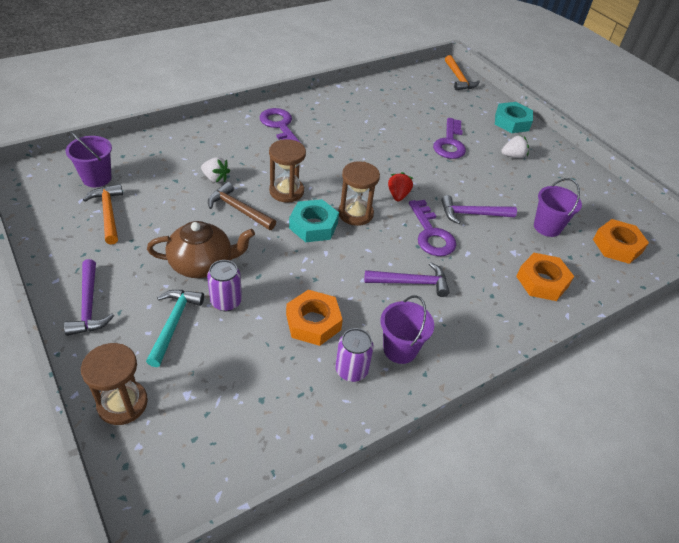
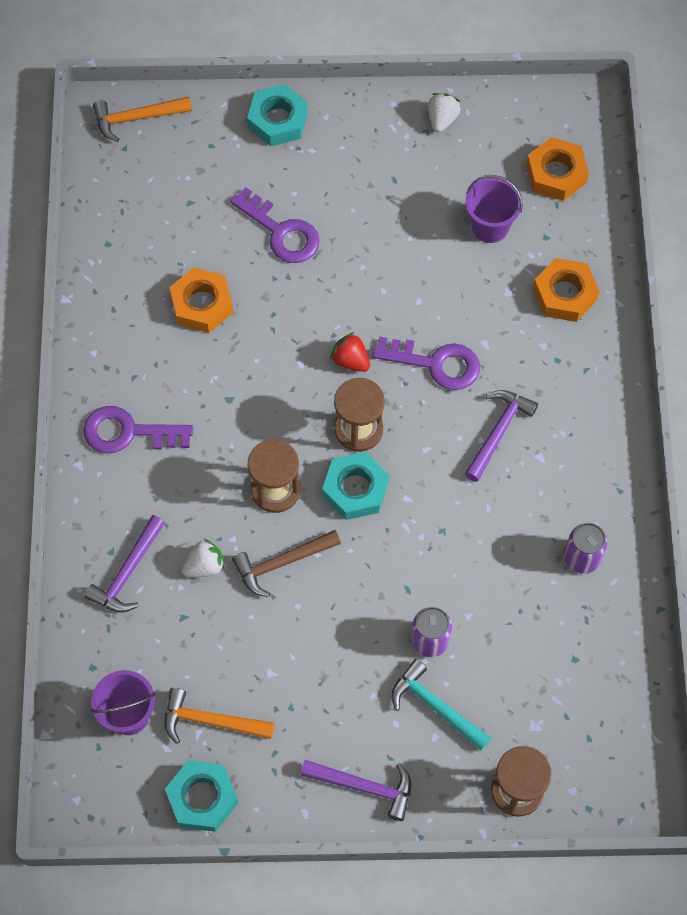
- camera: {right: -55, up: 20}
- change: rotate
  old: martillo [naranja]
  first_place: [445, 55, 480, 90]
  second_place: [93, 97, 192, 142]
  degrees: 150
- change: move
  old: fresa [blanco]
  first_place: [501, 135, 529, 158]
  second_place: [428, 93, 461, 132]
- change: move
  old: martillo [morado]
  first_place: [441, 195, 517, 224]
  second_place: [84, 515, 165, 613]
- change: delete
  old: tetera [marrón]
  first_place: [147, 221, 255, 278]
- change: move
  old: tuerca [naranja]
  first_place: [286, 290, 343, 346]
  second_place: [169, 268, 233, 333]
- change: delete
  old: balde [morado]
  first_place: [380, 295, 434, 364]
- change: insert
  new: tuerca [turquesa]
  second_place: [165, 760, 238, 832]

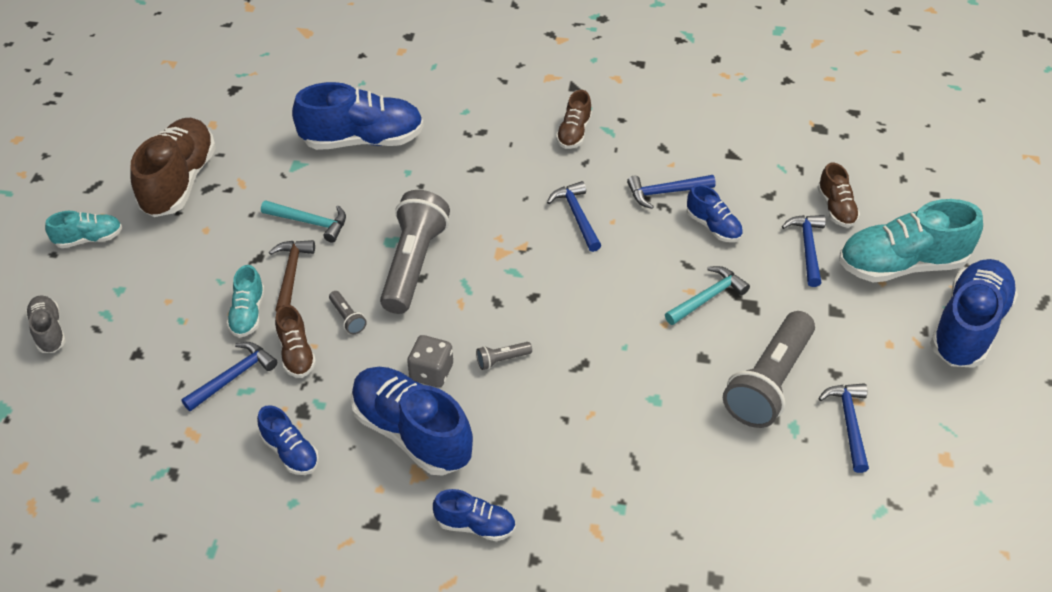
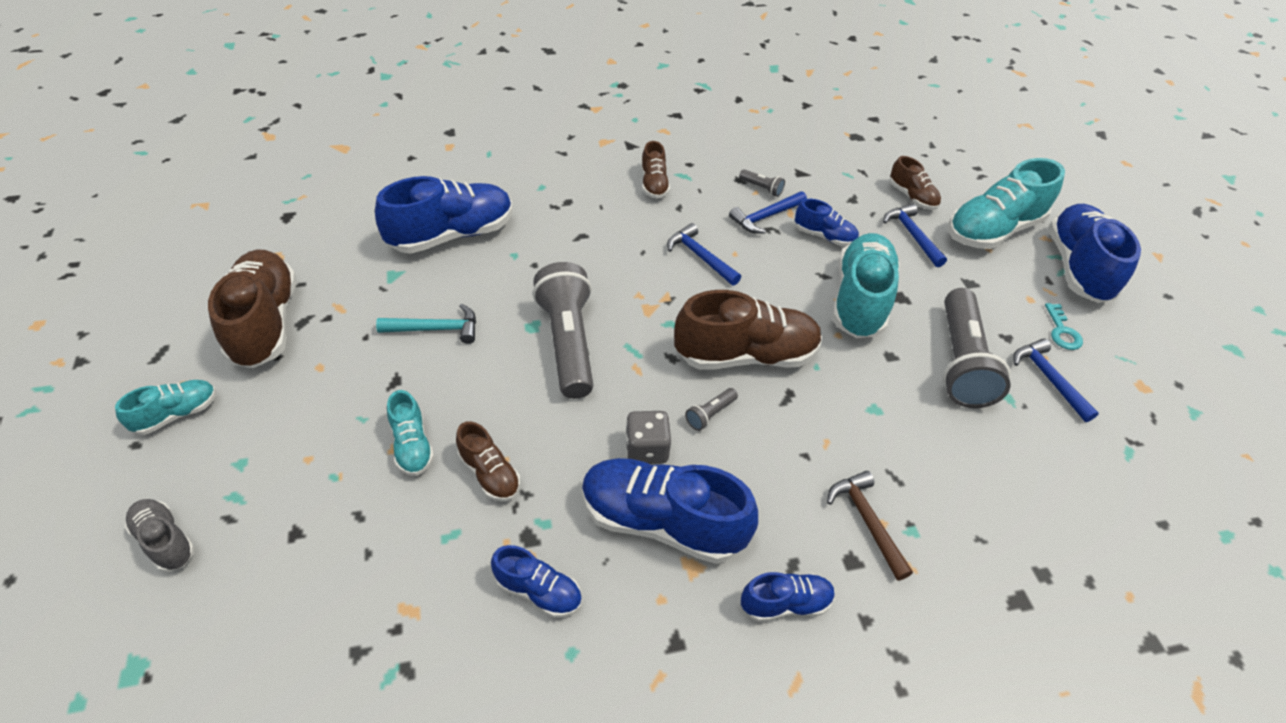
- camera: {right: -25, up: 0}
- change: move
  old: martillo [marrón]
  first_place: [269, 240, 315, 312]
  second_place: [827, 471, 913, 580]
- change: replace
  old: martillo [turquesa]
  new: zapato [turquesa]
  first_place: [665, 266, 750, 325]
  second_place: [832, 233, 900, 338]
- change: move
  old: lámpara de mano [gris]
  first_place: [329, 291, 367, 334]
  second_place: [739, 169, 785, 197]
- change: delete
  old: martillo [azul]
  first_place: [181, 342, 277, 411]
- change: insert
  new: zapato [marrón]
  second_place: [674, 290, 822, 370]
- change: insert
  new: llave [turquesa]
  second_place: [1045, 303, 1083, 350]

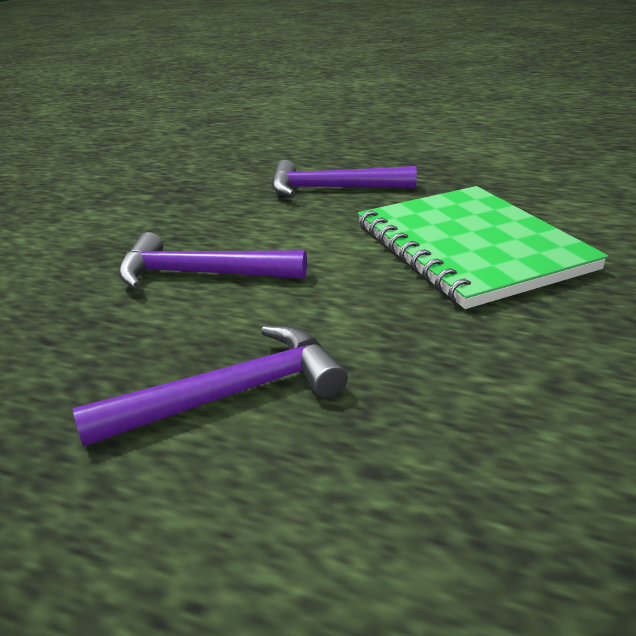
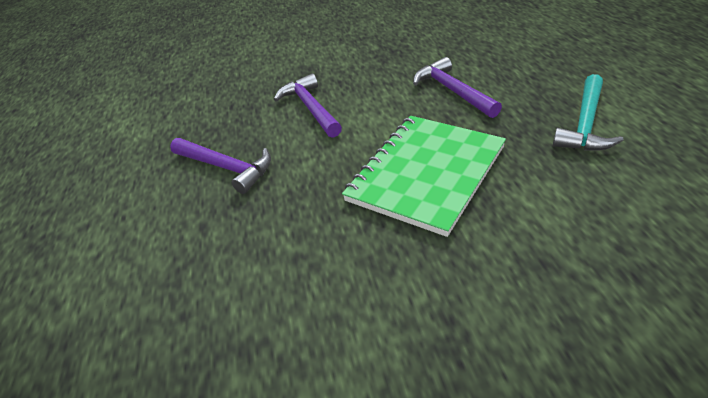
- camera: {right: 60, up: 10}
- change: insert
  new: martillo [turquesa]
  second_place: [553, 74, 624, 151]

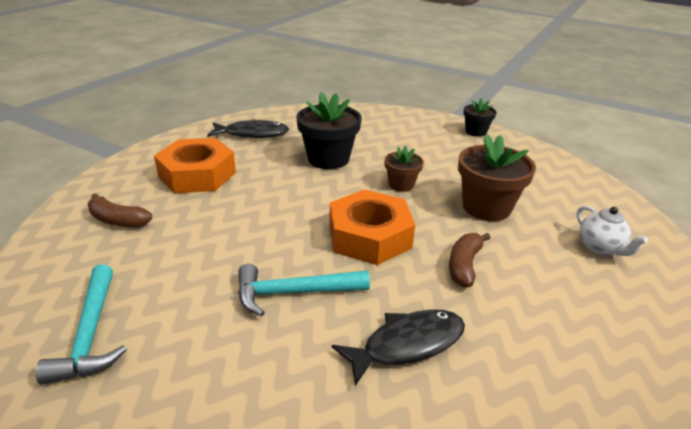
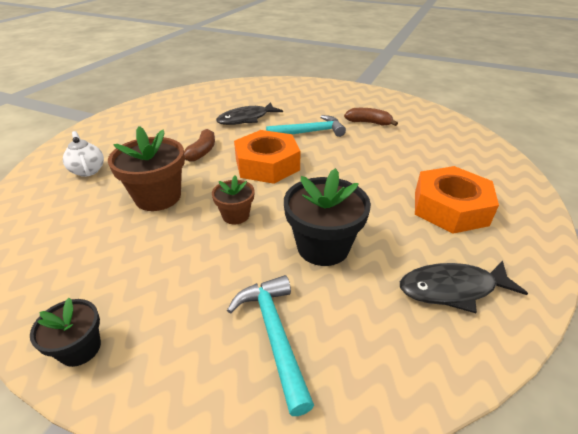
- camera: {right: 175, up: 5}
- change: move
  old: plátano [marrón]
  first_place: [88, 193, 152, 227]
  second_place: [344, 108, 398, 126]
- change: move
  old: martillo [turquesa]
  first_place: [36, 264, 127, 385]
  second_place: [227, 275, 314, 416]

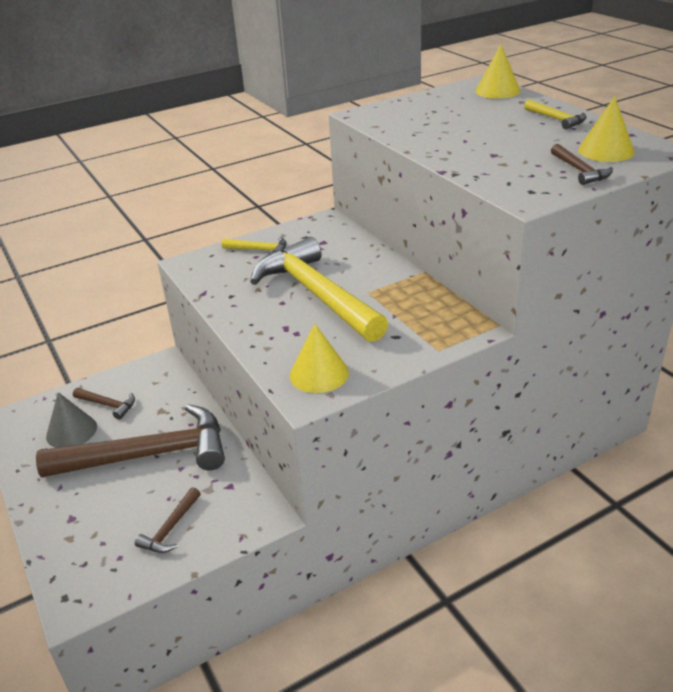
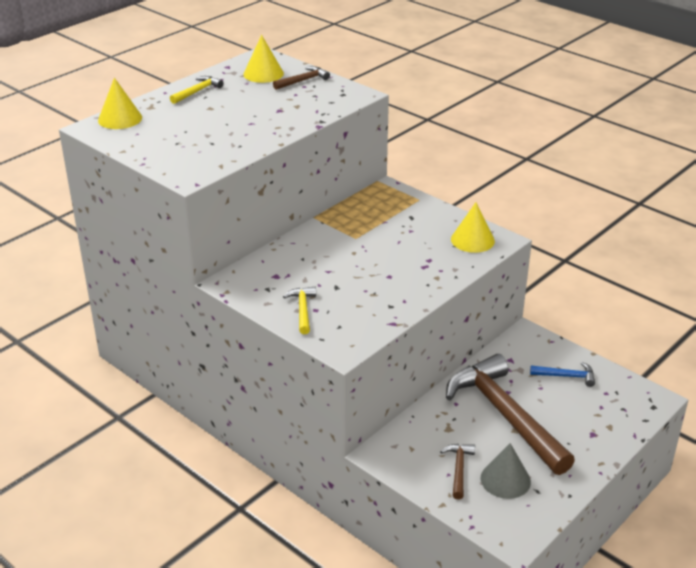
- camera: {right: -110, up: 0}
- change: delete
  old: martillo [amarillo]
  first_place: [250, 237, 388, 342]
- change: recolor
  old: martillo [marrón]
  new: martillo [azul]
  first_place: [135, 487, 201, 553]
  second_place: [530, 362, 595, 387]

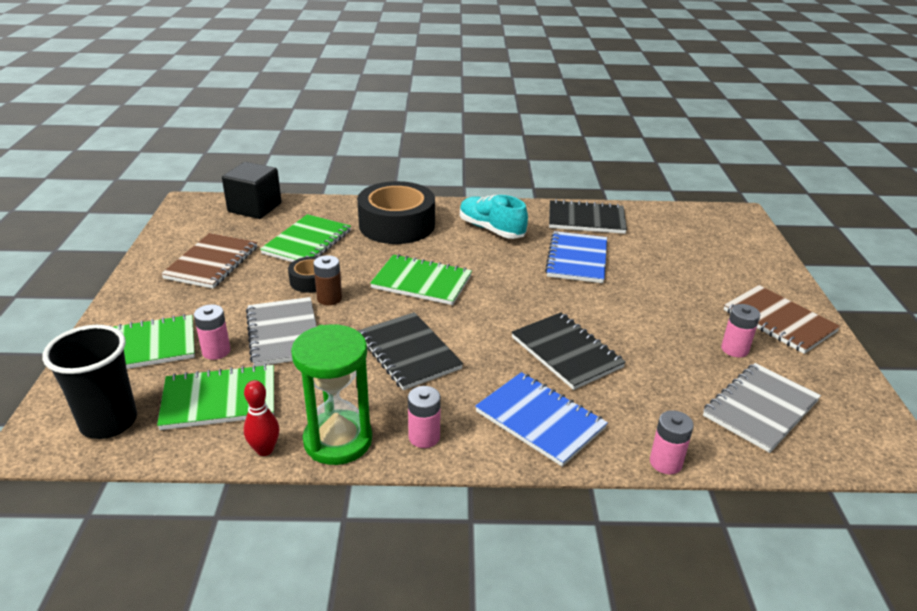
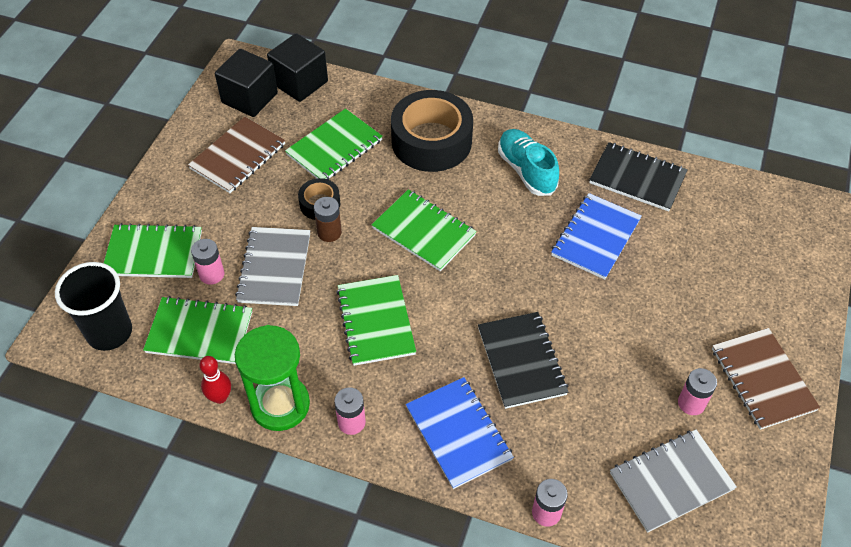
- camera: {right: 20, up: 20}
- change: recolor
  old: cuaderno [negro]
  new: cuaderno [verde]
  first_place: [358, 312, 463, 390]
  second_place: [336, 275, 416, 366]
- change: insert
  new: cubo [negro]
  second_place: [215, 49, 278, 117]

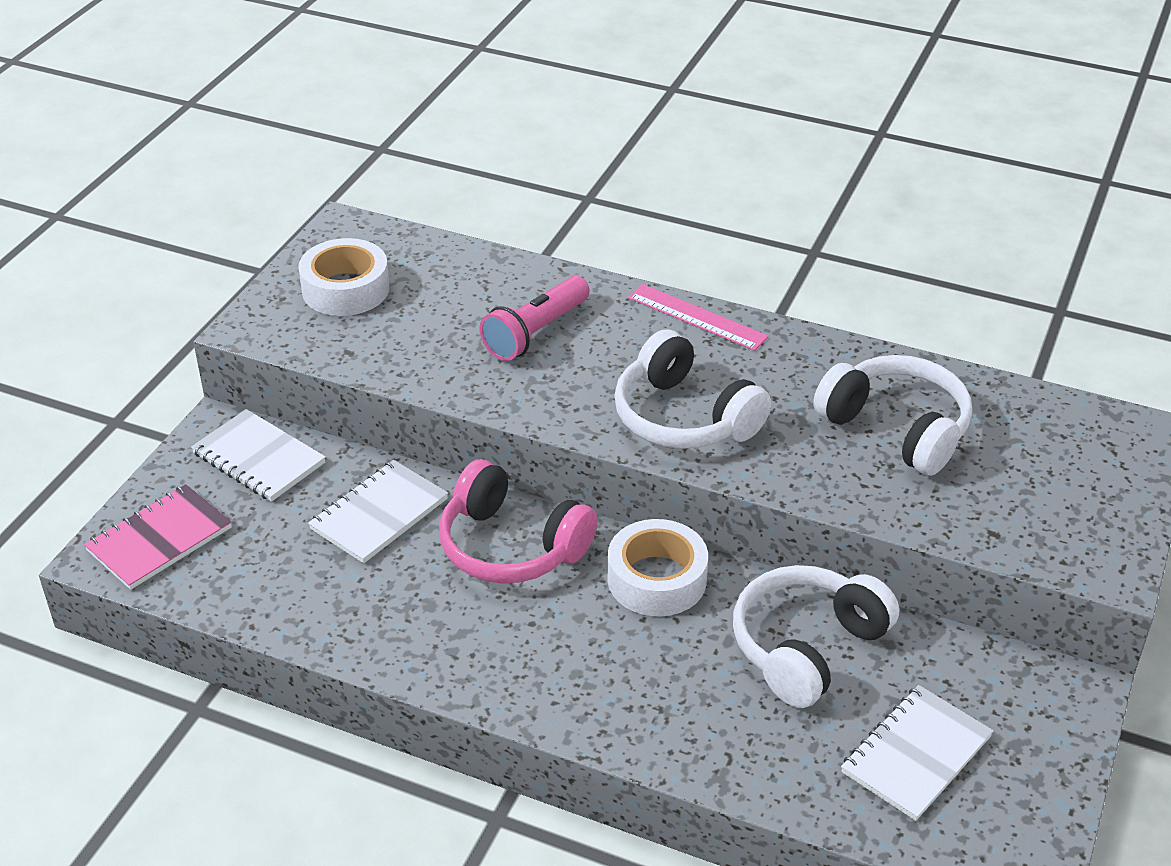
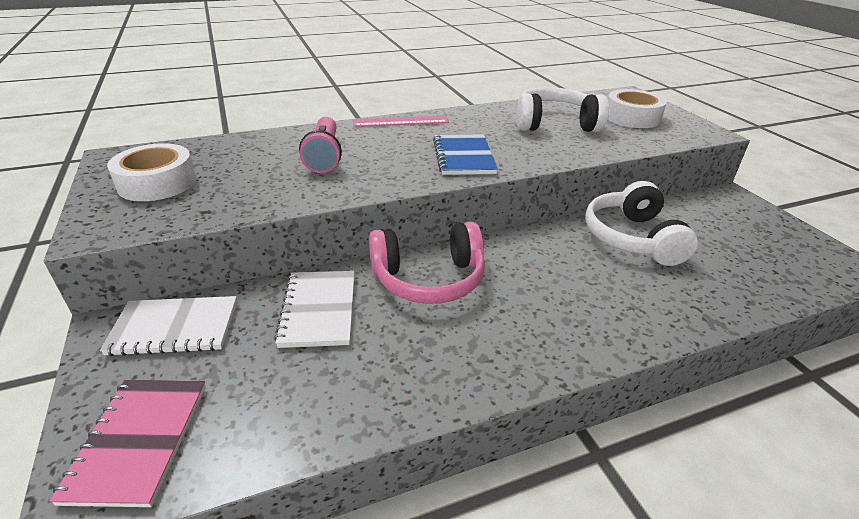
- camera: {right: -45, up: -5}
- change: replace
  old: auriculares [blanco]
  new: cuaderno [azul]
  first_place: [614, 329, 771, 449]
  second_place: [433, 134, 498, 175]
- change: move
  old: cinta adhesiva [blanco]
  first_place: [608, 519, 708, 616]
  second_place: [608, 89, 667, 128]
- change: delete
  old: cuaderno [blanco]
  first_place: [841, 685, 993, 821]

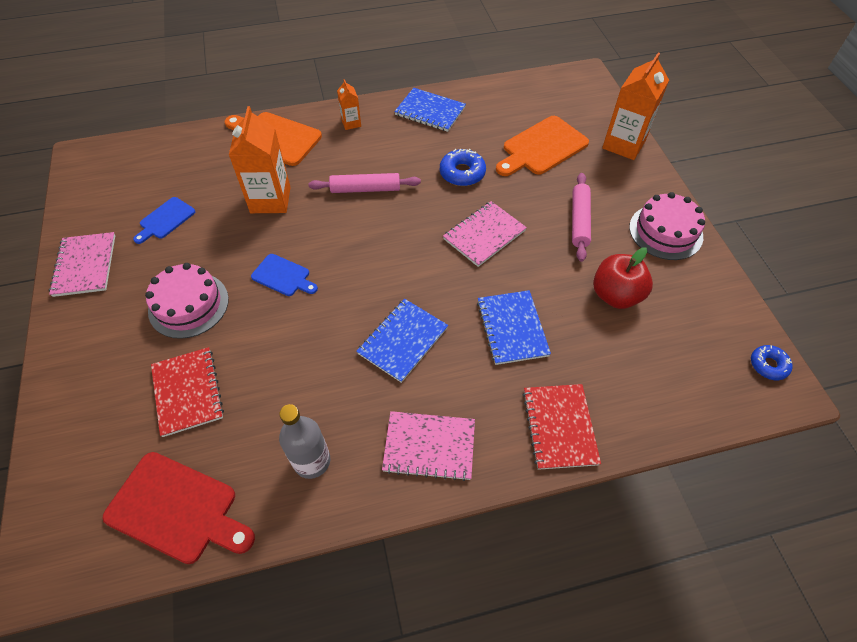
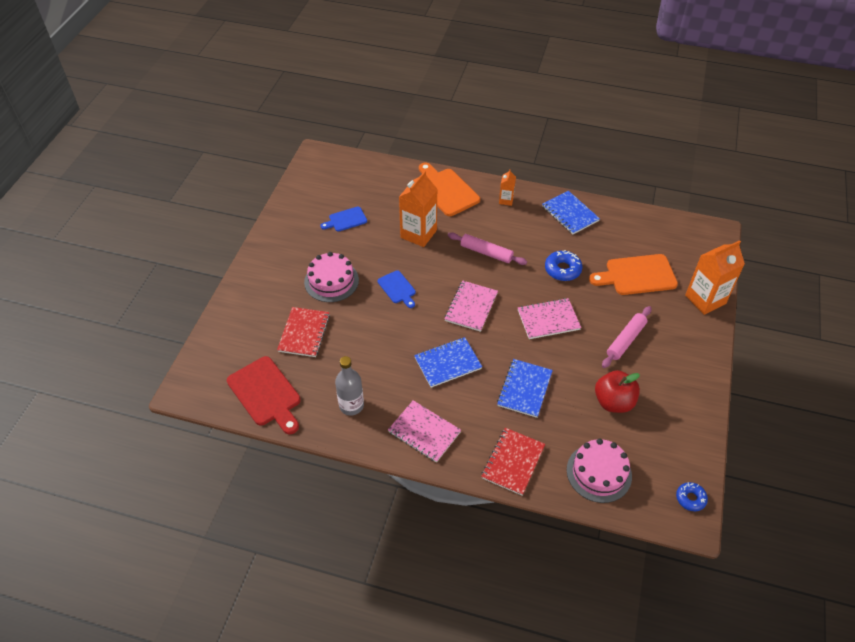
- camera: {right: 30, up: -5}
- change: move
  old: tarta [rosa]
  first_place: [629, 192, 705, 260]
  second_place: [567, 439, 632, 503]
- change: move
  old: cuaderno [rosa]
  first_place: [49, 232, 115, 297]
  second_place: [445, 281, 498, 332]

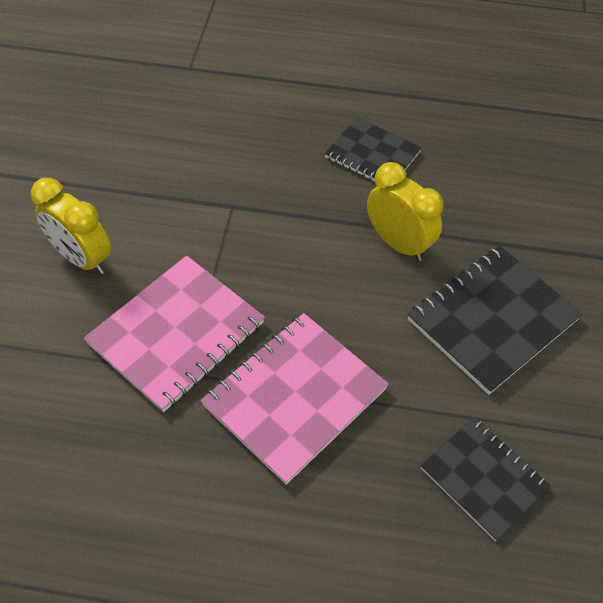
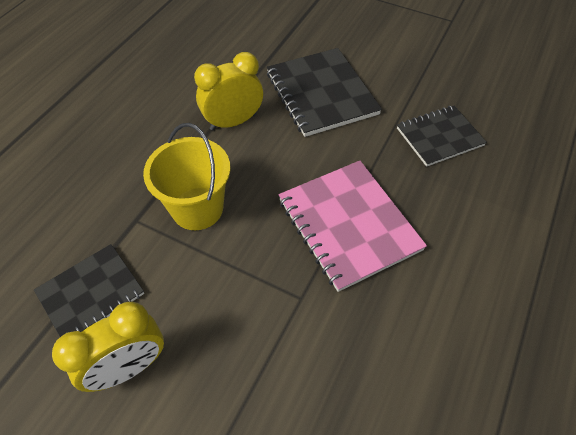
- camera: {right: -70, up: 0}
- change: move
  old: cuaderno [negro]
  first_place: [325, 117, 422, 181]
  second_place: [34, 244, 144, 337]
- change: delete
  old: cuaderno [rosa]
  first_place: [84, 256, 265, 412]
- change: insert
  new: balde [amarillo]
  second_place: [143, 123, 230, 230]

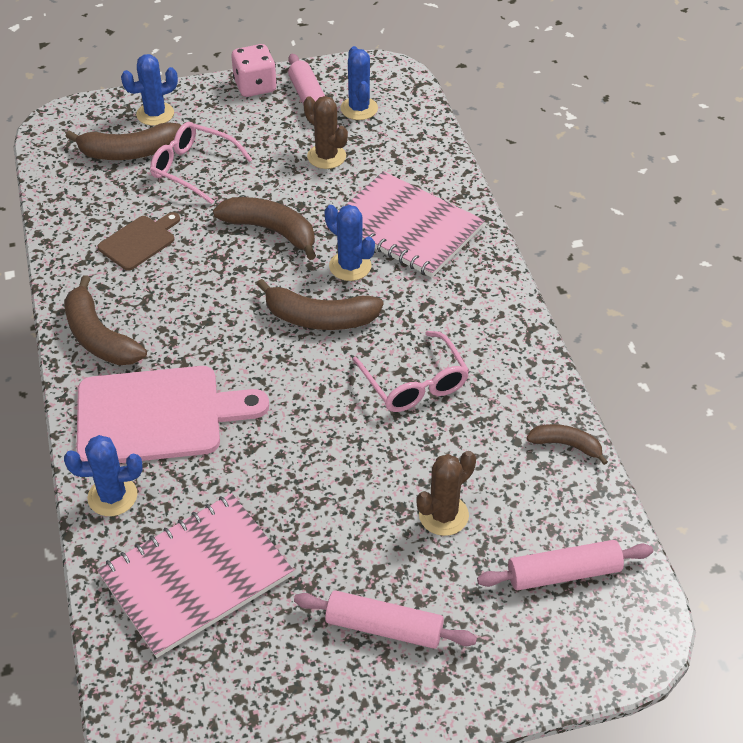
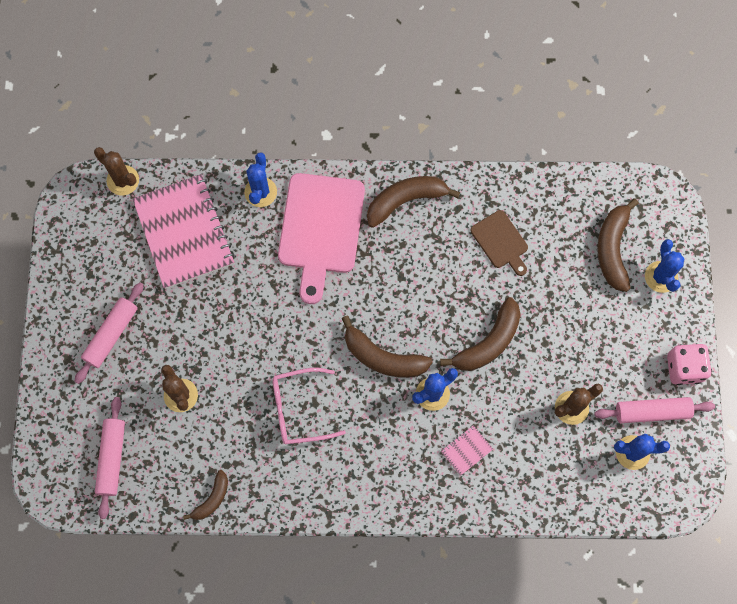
- camera: {right: 105, up: 25}
- change: delete
  old: gafas [rosa]
  first_place: [150, 122, 253, 204]
- change: resize
  old: cuaderno [rosa]
  first_place: [338, 171, 485, 277]
  second_place: [441, 425, 493, 476]
  factor: 0.4
- change: rotate
  old: plátano [marrón]
  first_place: [256, 279, 384, 330]
  second_place: [342, 316, 433, 378]
  degrees: -90
- change: insert
  new: cactus [marrón]
  second_place: [94, 147, 139, 195]

